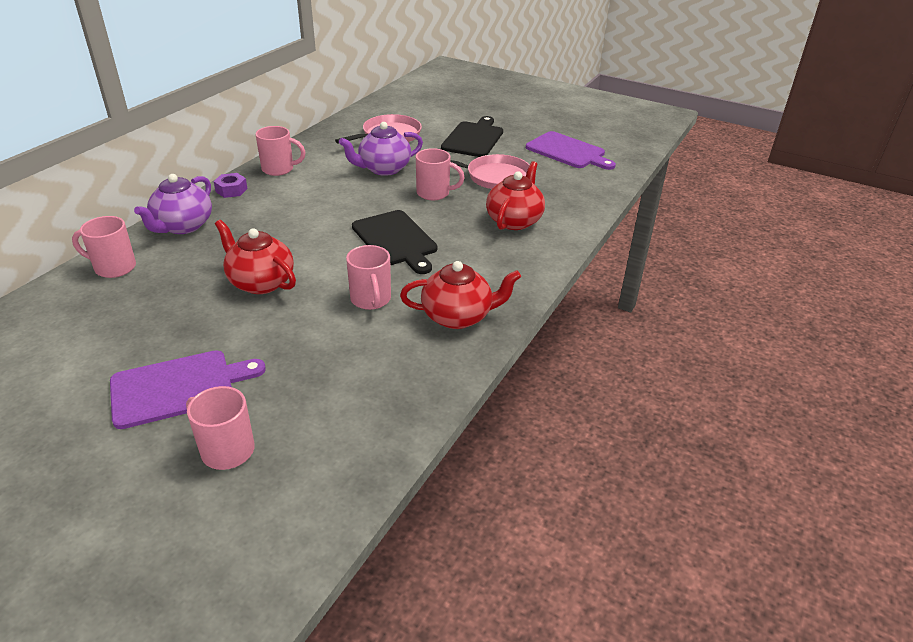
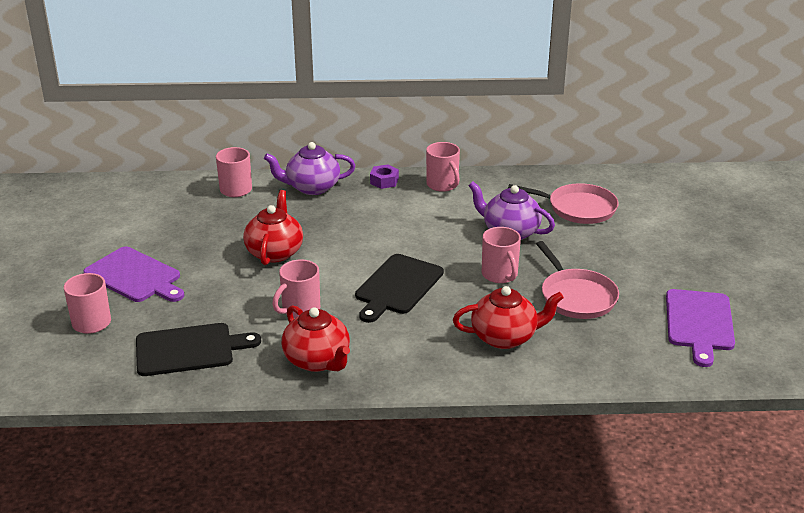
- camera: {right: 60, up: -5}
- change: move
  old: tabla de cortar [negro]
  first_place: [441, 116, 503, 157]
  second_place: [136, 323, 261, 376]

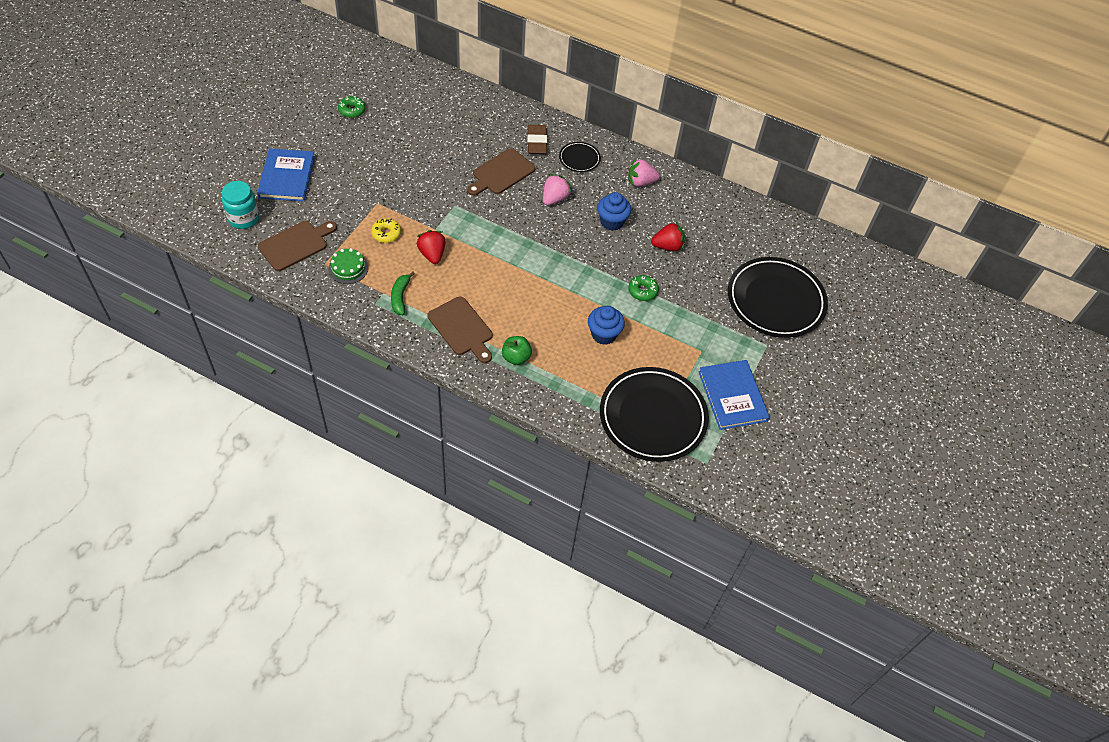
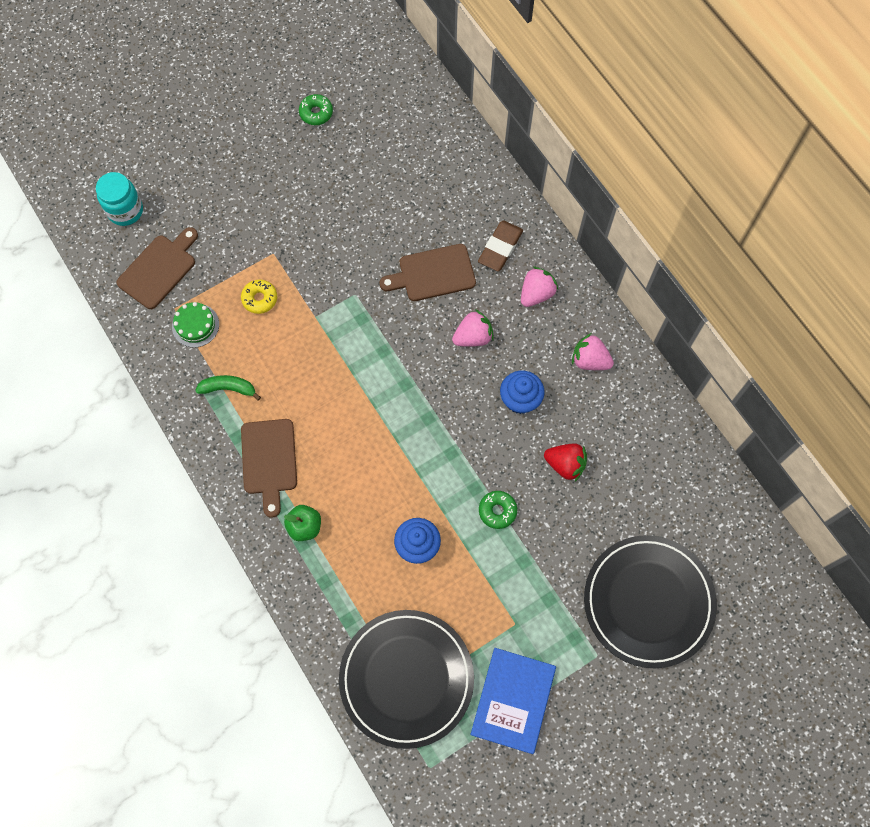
- camera: {right: 35, up: 15}
- change: replace
  old: plato [negro]
  new: fresa [rosa]
  first_place: [559, 142, 601, 172]
  second_place: [521, 266, 558, 307]
- change: delete
  old: libro [azul]
  first_place: [257, 148, 315, 202]
- change: rotate
  old: tabla de cortar [marrón]
  first_place: [258, 221, 337, 271]
  second_place: [116, 227, 198, 309]
  degrees: -45
- change: delete
  old: fresa [rojo]
  first_place: [417, 230, 446, 264]
- change: rotate
  old: plátano [verde]
  first_place: [391, 272, 415, 315]
  second_place: [195, 375, 261, 401]
  degrees: 60

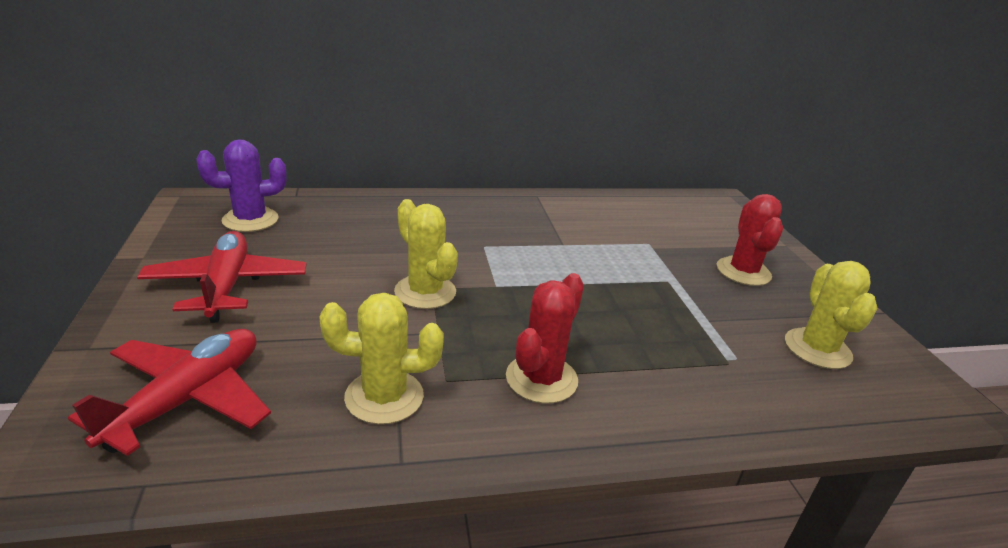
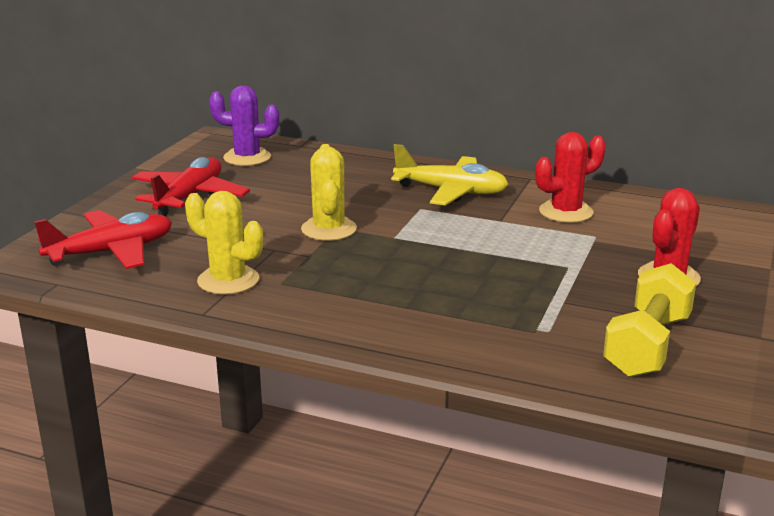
- camera: {right: 35, up: -5}
- change: replace
  old: cactus [amarillo]
  new: mancuerna [amarillo]
  first_place: [785, 261, 877, 369]
  second_place: [603, 263, 696, 377]
- change: move
  old: cactus [rojo]
  first_place: [506, 273, 584, 403]
  second_place: [535, 132, 606, 223]
- change: insert
  new: avión [amarillo]
  second_place: [391, 144, 508, 205]

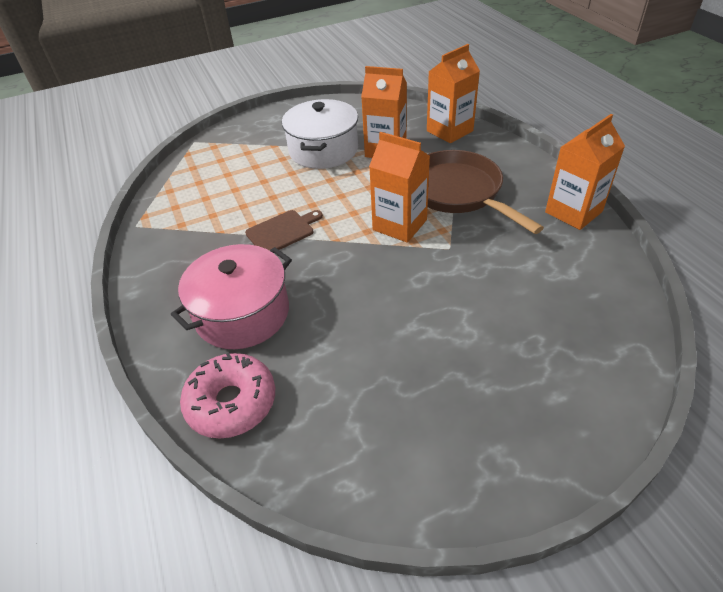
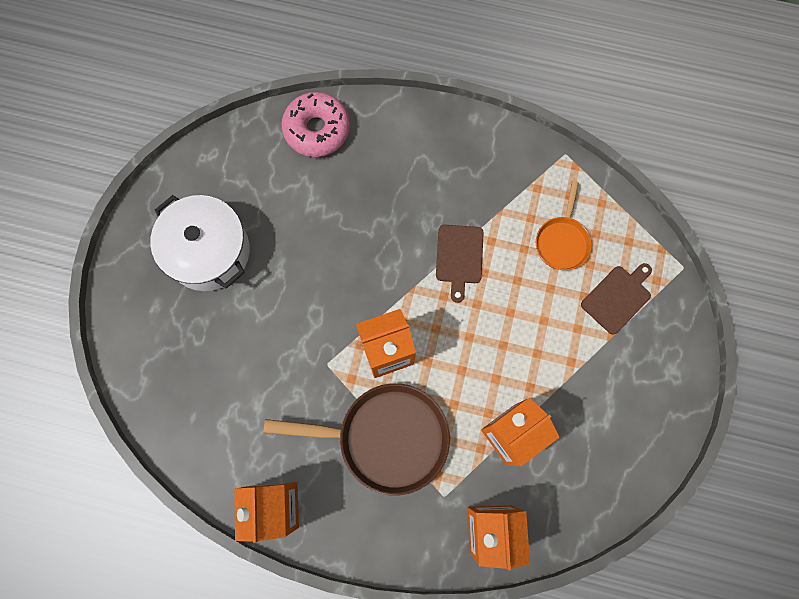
- camera: {right: 125, up: 30}
- change: move
  old: olla [blanco]
  first_place: [282, 99, 358, 169]
  second_place: [150, 195, 250, 291]
- change: delete
  old: olla [rosa]
  first_place: [171, 244, 292, 349]
- change: insert
  new: sartén [naranja]
  second_place: [536, 181, 592, 270]
- change: insert
  new: tabla de cortar [marrón]
  second_place: [581, 263, 652, 335]

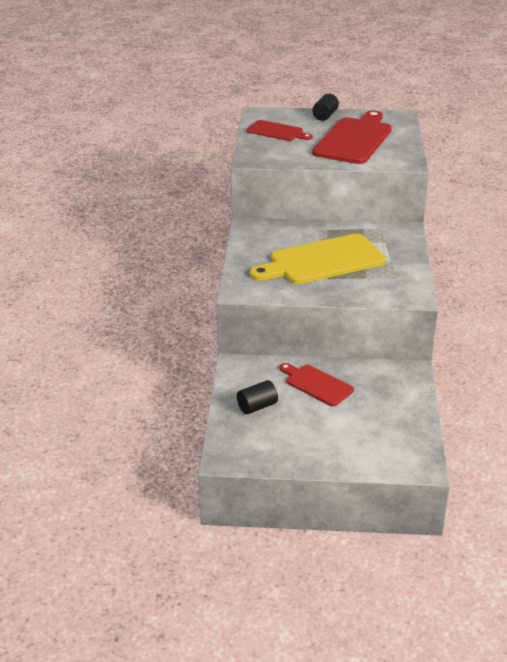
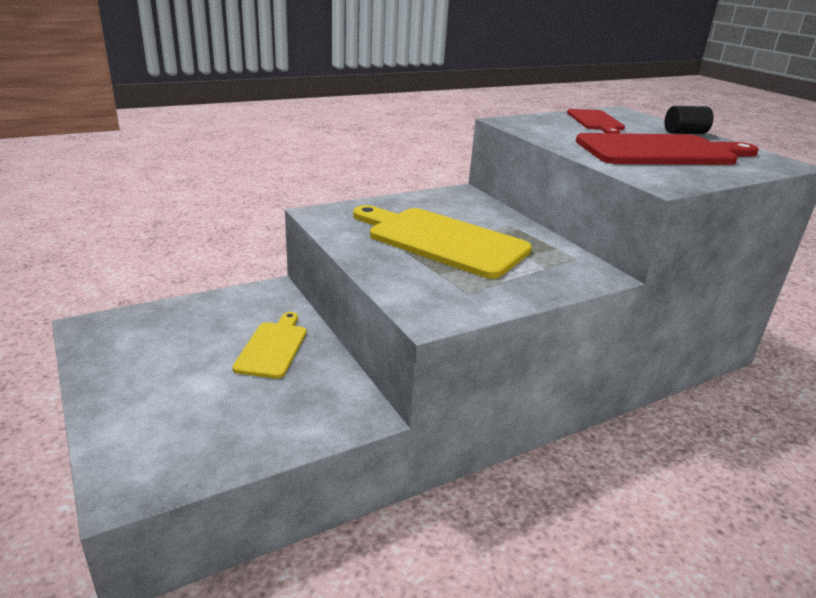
- camera: {right: 55, up: -5}
- change: recolor
  old: tabla de cortar [rojo]
  new: tabla de cortar [amarillo]
  first_place: [279, 363, 354, 406]
  second_place: [233, 312, 306, 379]
- change: delete
  old: cilindro [negro]
  first_place: [237, 380, 278, 414]

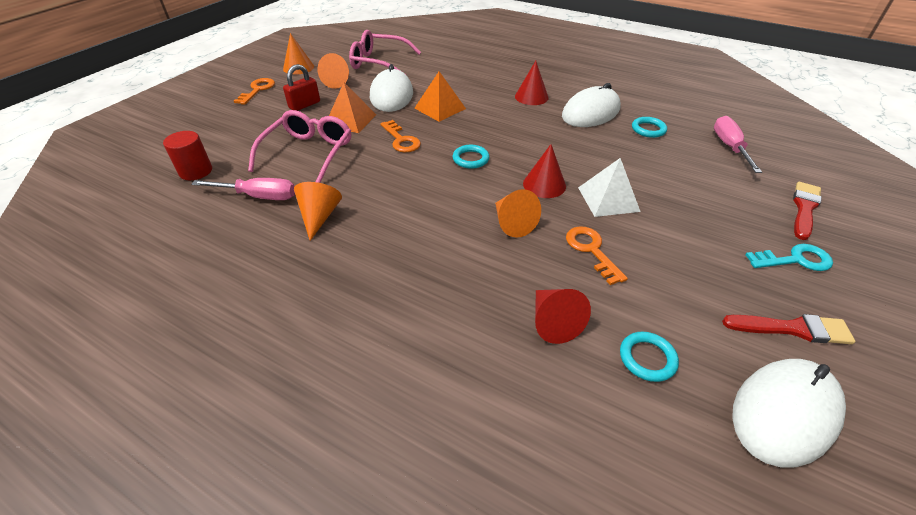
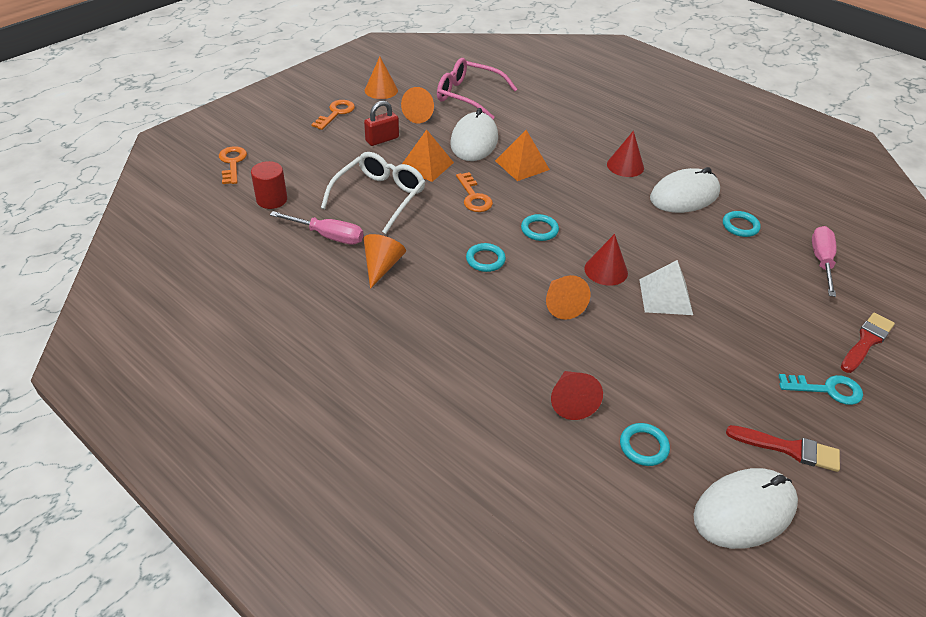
- camera: {right: 10, up: 0}
- change: recolor
  old: gafas [rosa]
  new: gafas [blanco]
  first_place: [248, 110, 351, 183]
  second_place: [321, 152, 425, 234]
- change: move
  old: llave [naranja]
  first_place: [566, 226, 628, 285]
  second_place: [219, 146, 247, 184]
- change: insert
  new: anillo [turquesa]
  second_place: [466, 243, 506, 272]

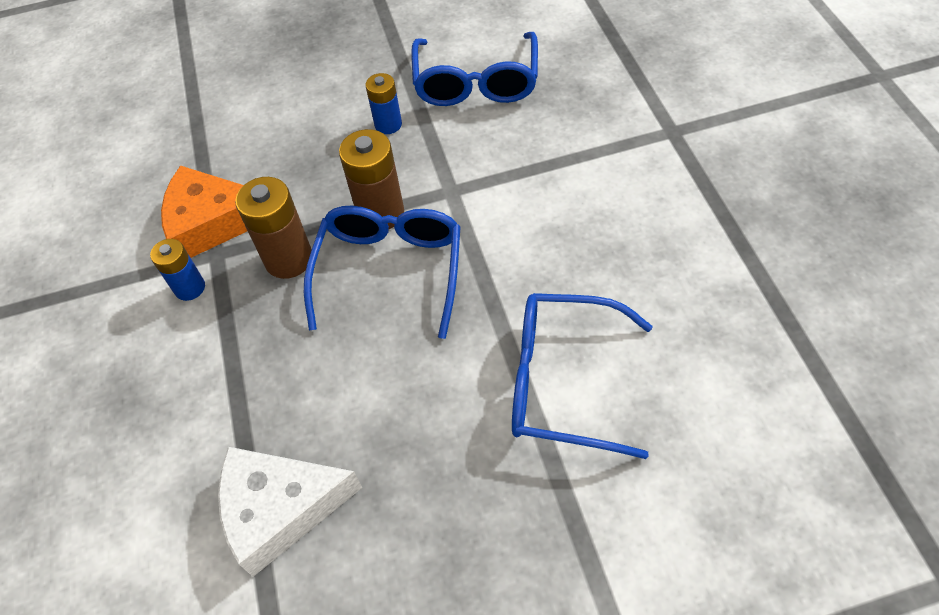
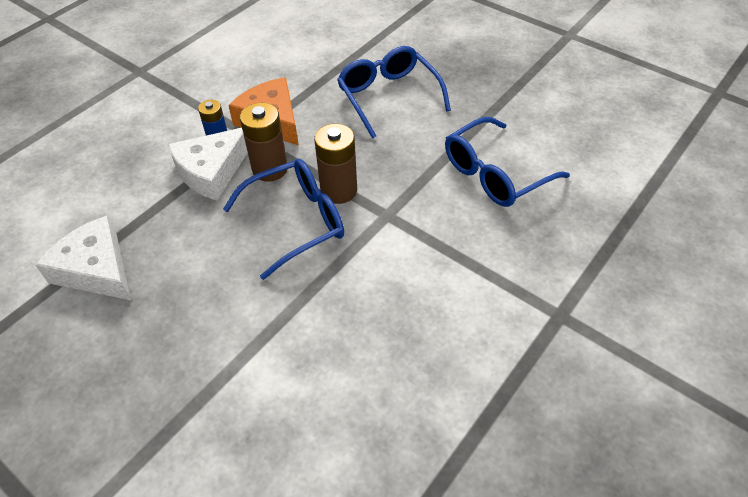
- camera: {right: 50, up: -5}
- change: delete
  old: pila [azul]
  first_place: [365, 73, 402, 134]
- change: move
  old: gafas [azul]
  first_place: [512, 293, 653, 459]
  second_place: [337, 46, 451, 139]
- change: insert
  new: queso [blanco]
  second_place: [168, 128, 248, 201]

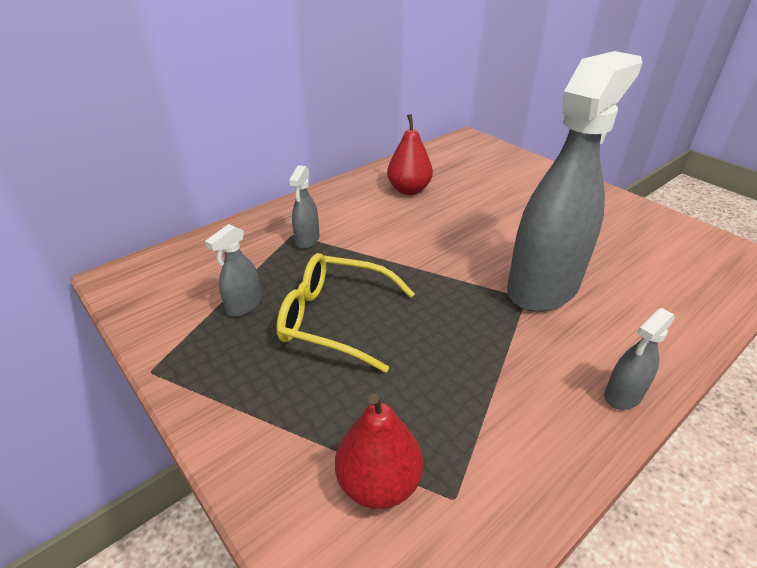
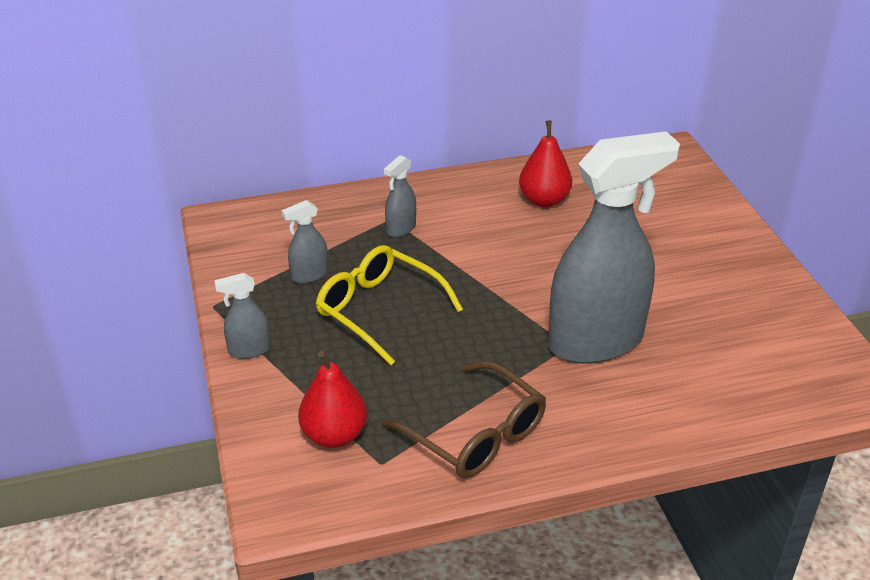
- camera: {right: 25, up: 0}
- change: move
  old: pulverizador [gris]
  first_place: [604, 308, 675, 410]
  second_place: [214, 273, 271, 359]
- change: insert
  new: gafas [marrón]
  second_place: [382, 361, 546, 478]

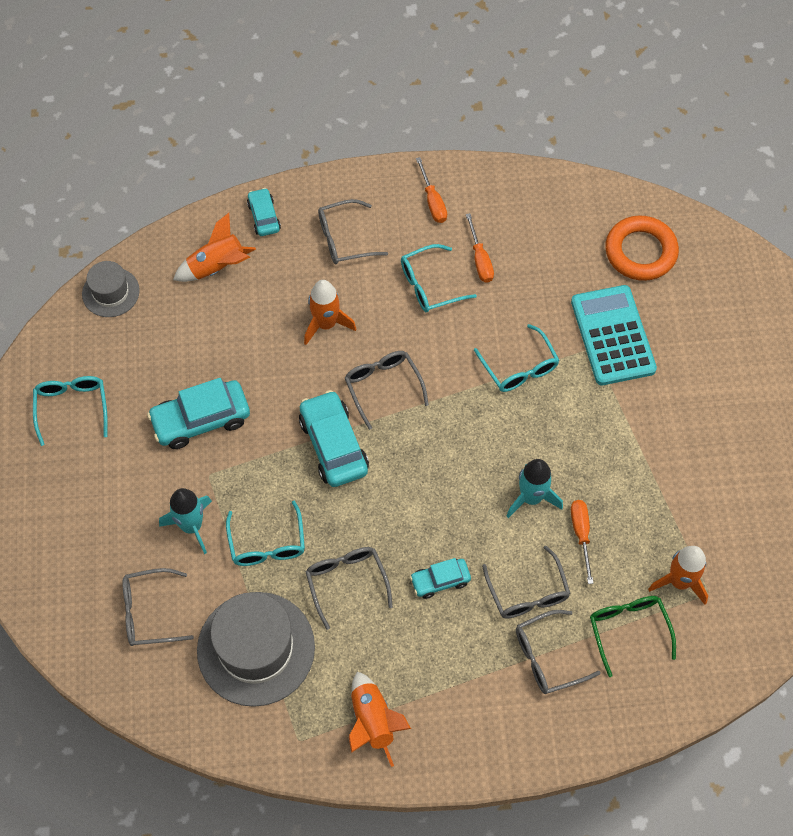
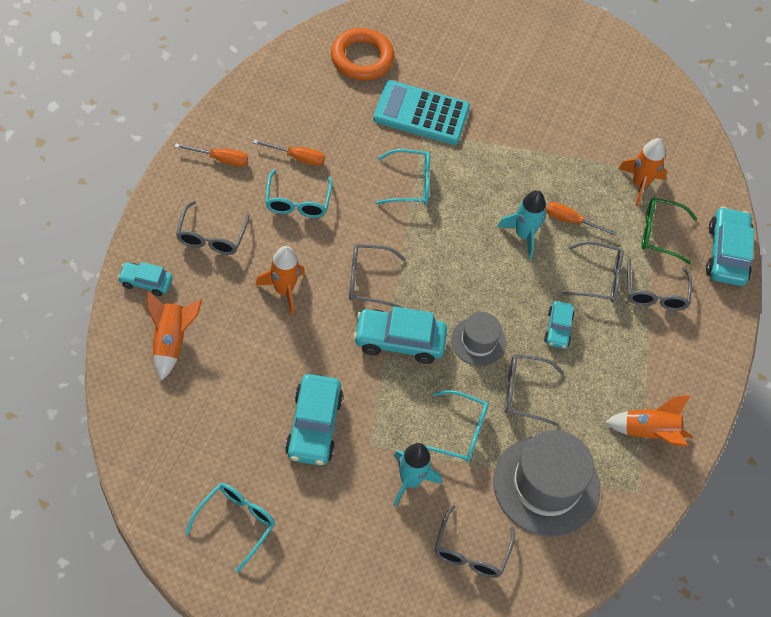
- camera: {right: -70, up: -5}
- change: move
  old: sombrero [gris]
  first_place: [82, 261, 140, 317]
  second_place: [451, 312, 506, 366]
- change: rotate
  old: gafas [turquesa]
  first_place: [33, 376, 108, 446]
  second_place: [185, 483, 275, 572]
  degrees: 105
- change: insert
  new: coche [turquesa]
  second_place: [706, 206, 754, 286]

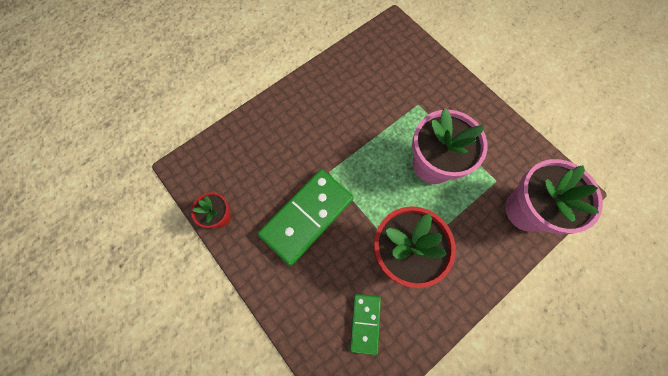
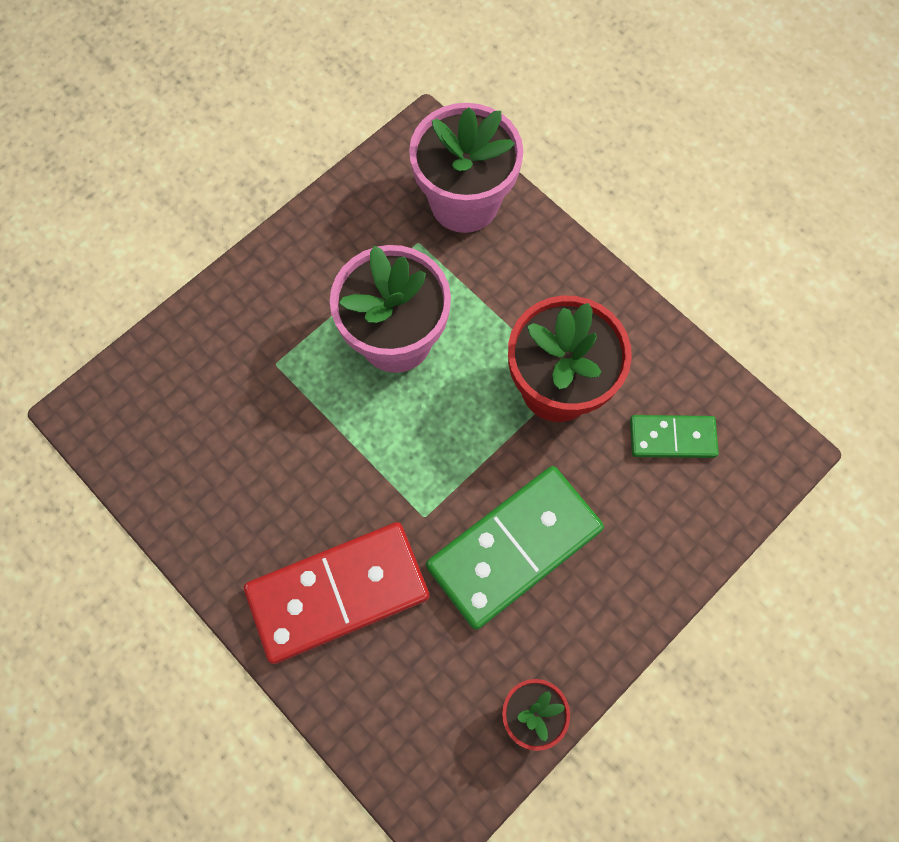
- camera: {right: -95, up: 0}
- change: rotate
  old: ficha de dominó [verde]
  first_place: [257, 169, 354, 266]
  second_place: [426, 466, 604, 630]
  degrees: -75
- change: insert
  new: ficha de dominó [rojo]
  second_place: [244, 522, 430, 664]

